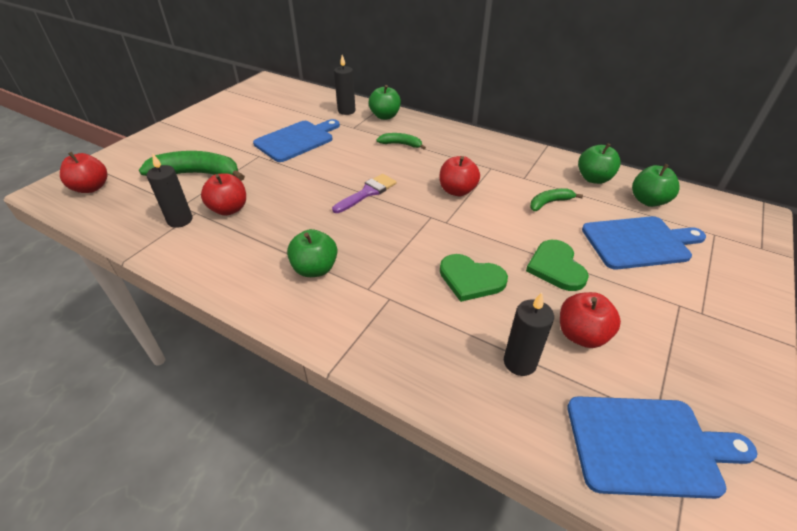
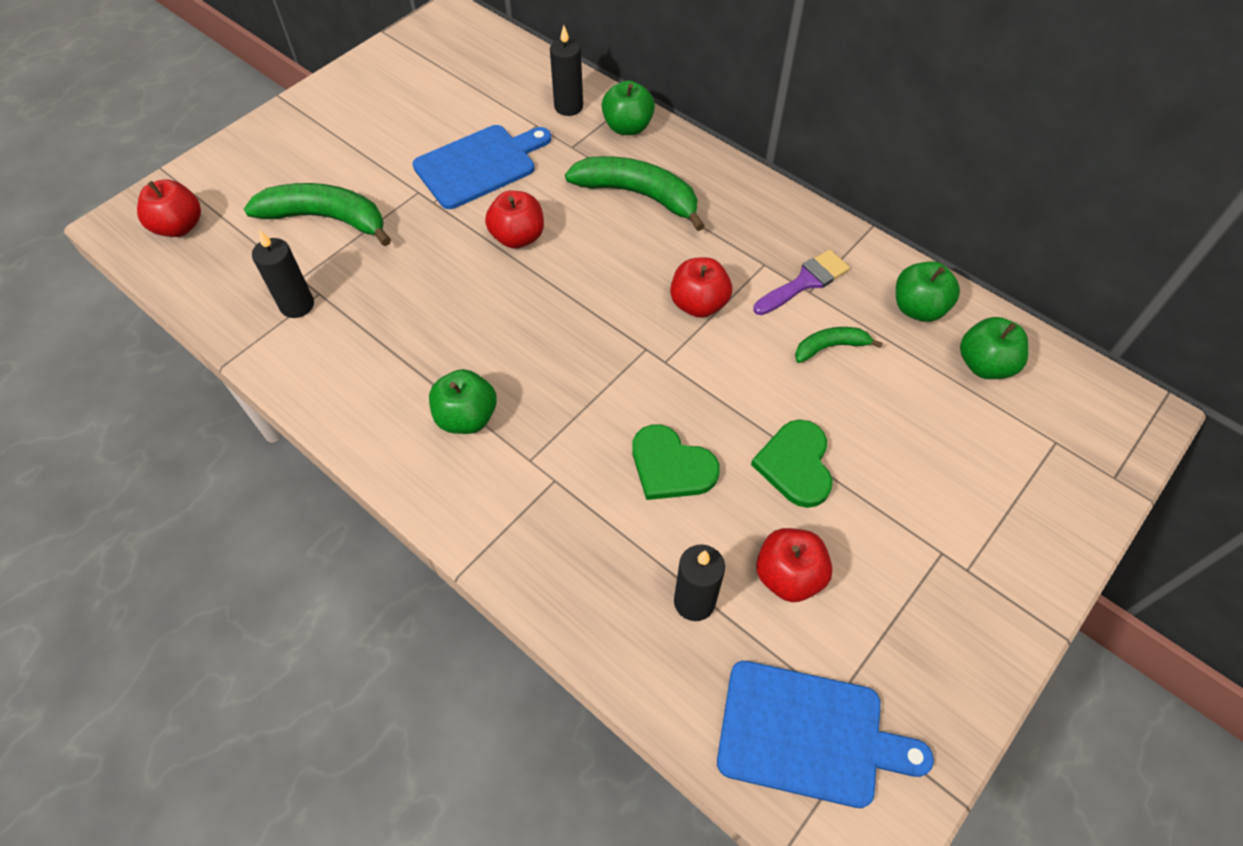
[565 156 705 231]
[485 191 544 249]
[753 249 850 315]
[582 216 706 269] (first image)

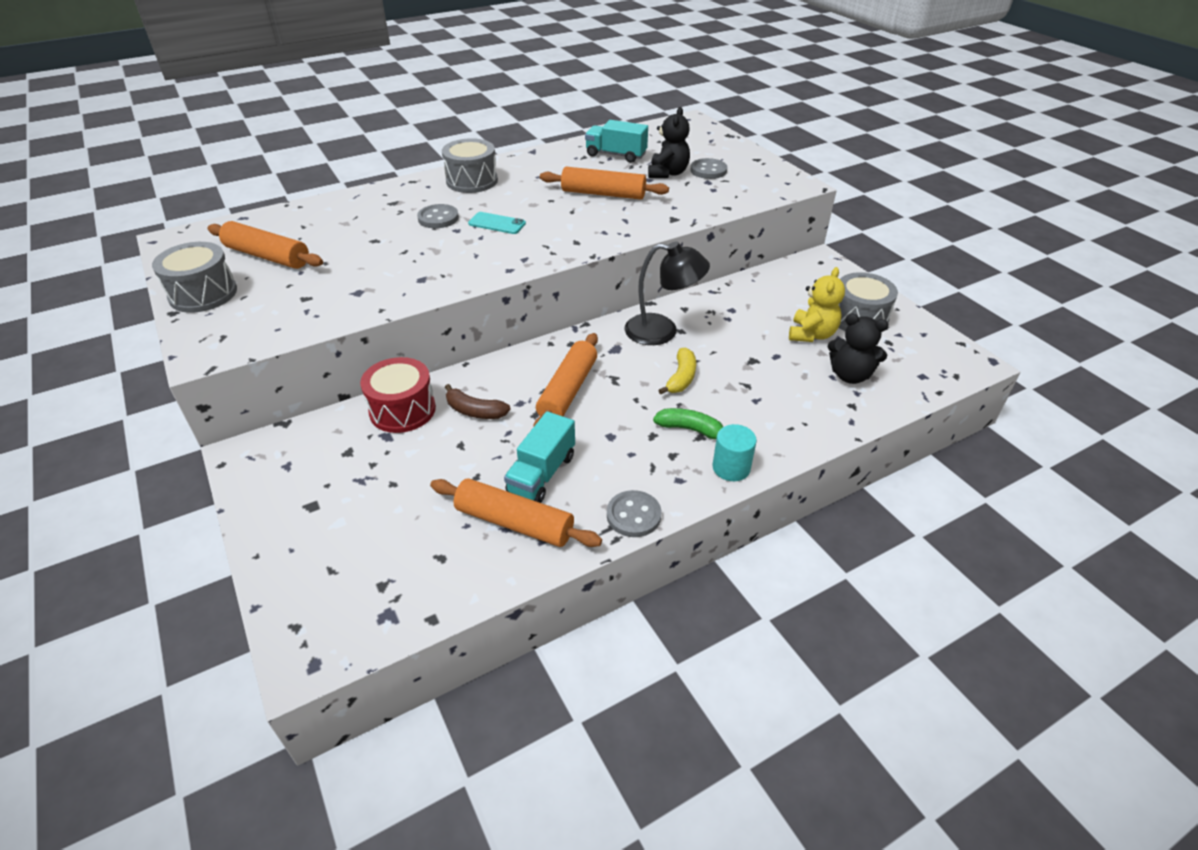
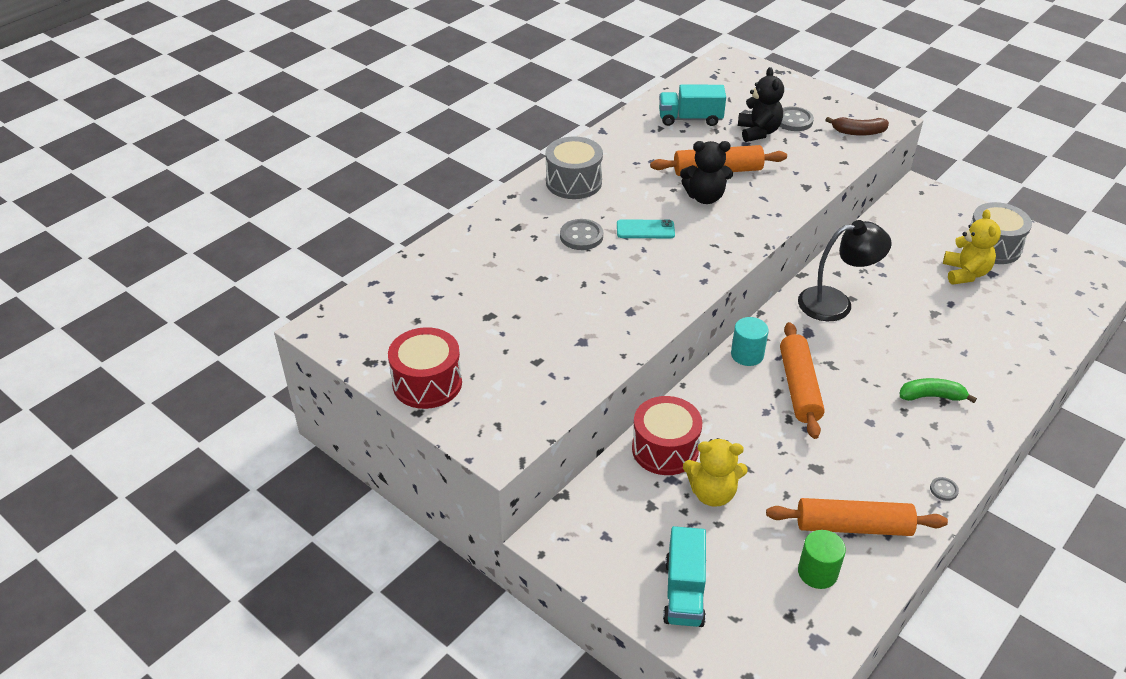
[207 221 323 269] (first image)
[388 327 462 409]
[680 141 733 204]
[658 348 696 394] (first image)
[825 117 889 136]
[663 526 706 627]
[731 317 769 366]
[930 477 959 501]
[683 438 747 507]
[798 530 846 589]

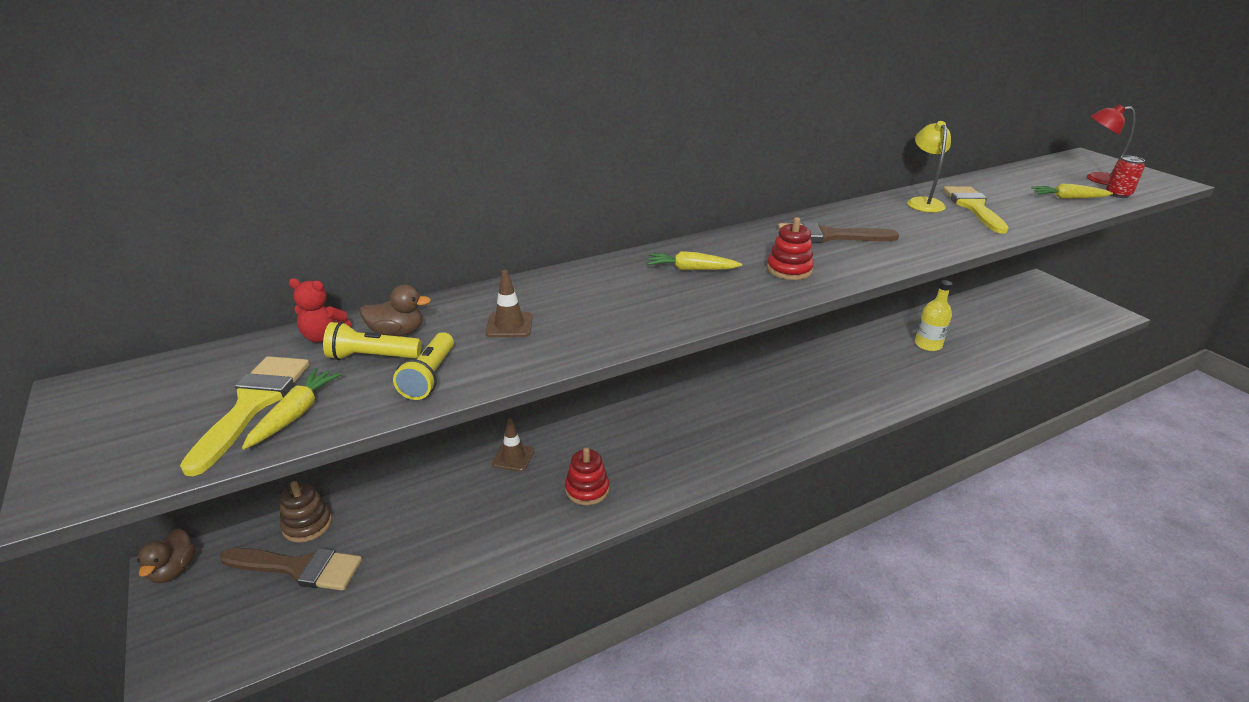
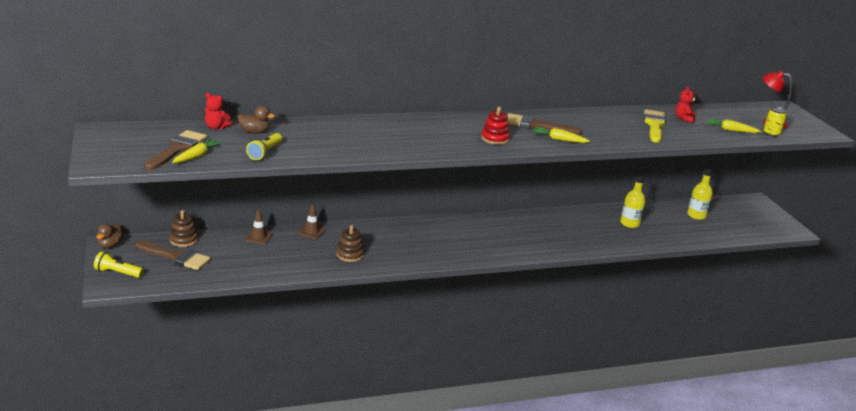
[907 121 951 212] (first image)
[763 107 787 137]
[532 127 590 143]
[245 209 273 245]
[94 251 144 278]
[144 130 207 170]
[336 225 364 262]
[675 86 697 123]
[687 169 713 220]

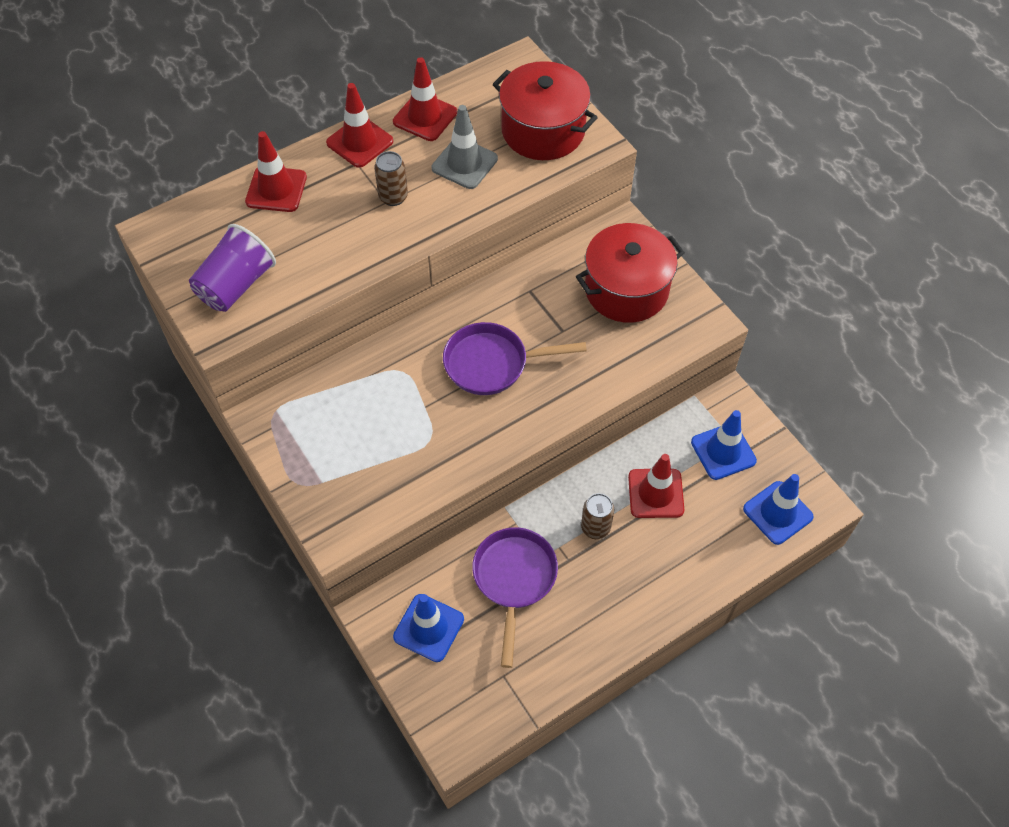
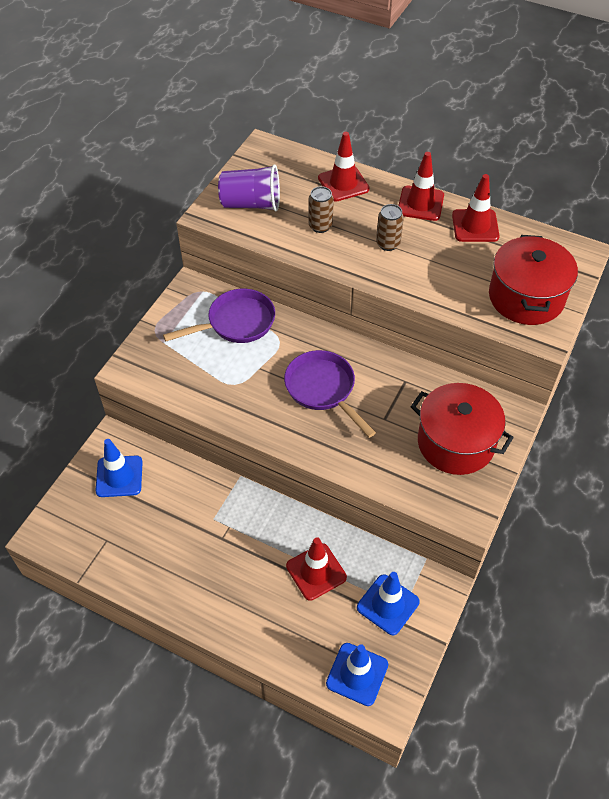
[432 105 498 189] (first image)
[308 186 334 233]
[163 289 275 343]

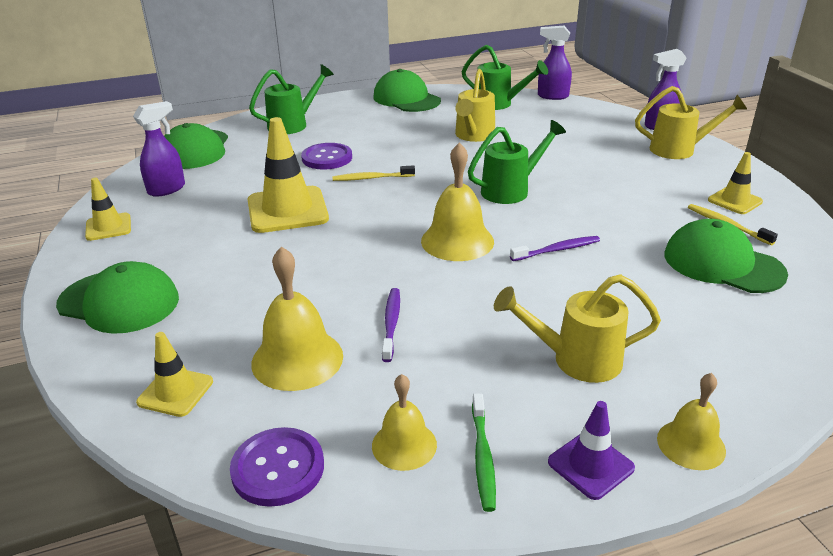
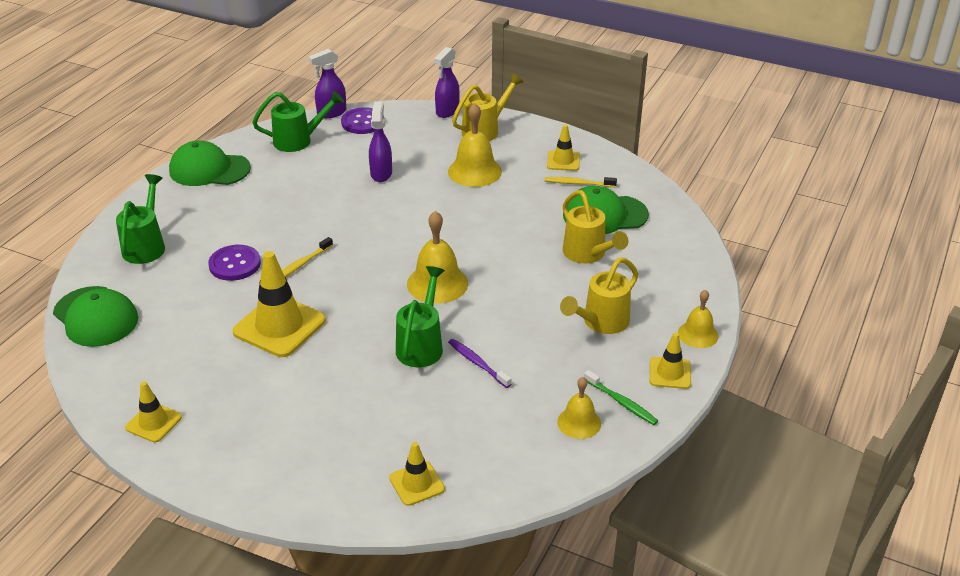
[563 190 628 263]
[369 102 392 182]
[396 266 445 368]
[510 236 600 261] (first image)
[448 103 502 187]
[56 261 179 334] (first image)
[650 333 691 389]
[341 107 384 134]

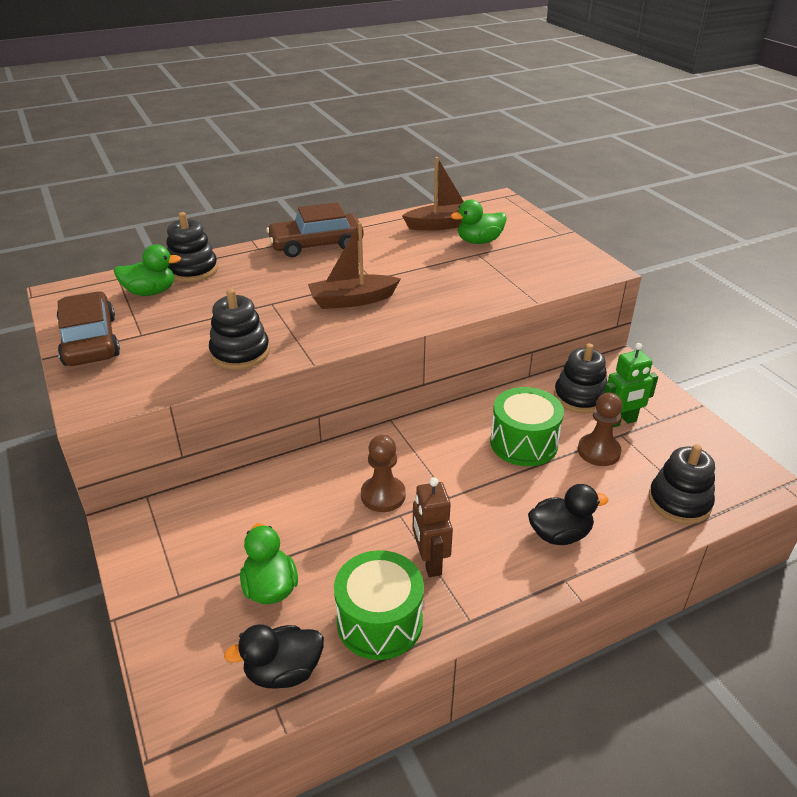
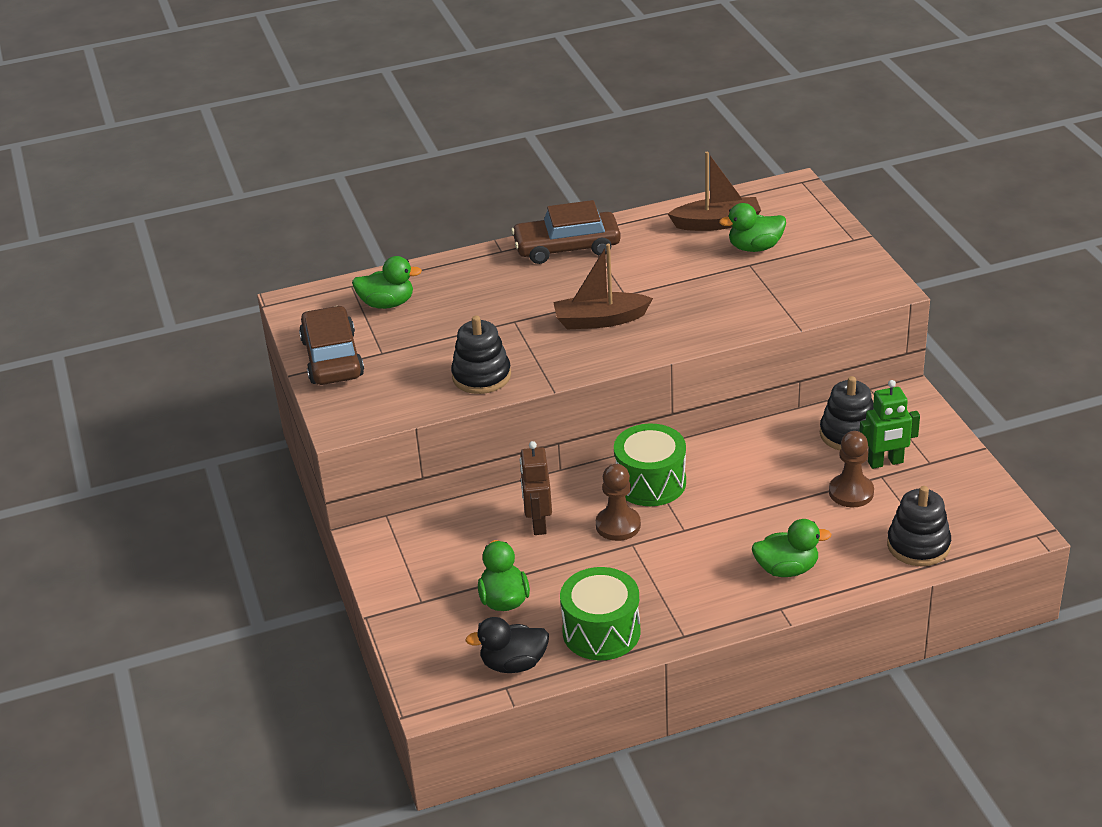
[166 212 218 282] (first image)
[614 423 686 506]
[520 441 552 535]
[752 519 831 577]

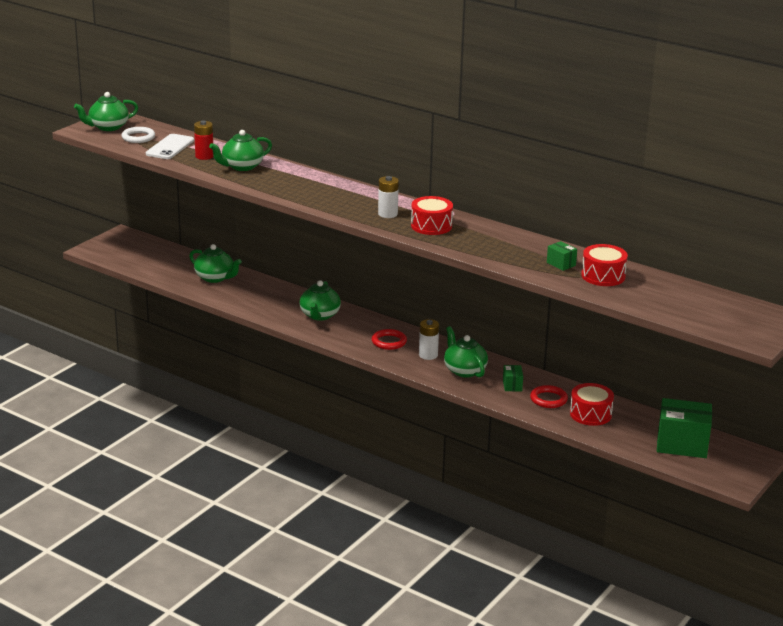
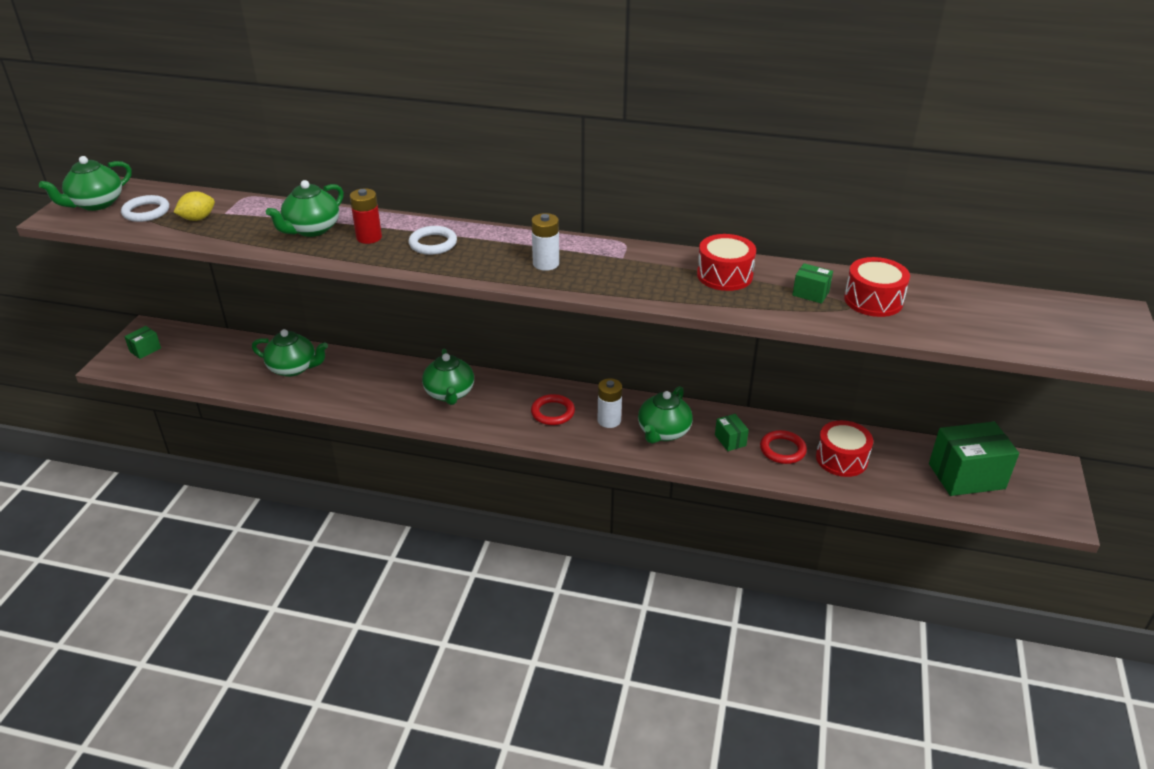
[350 188 382 244]
[174 191 215 221]
[697 234 756 291]
[638 386 693 444]
[408 226 457 255]
[124 326 161 359]

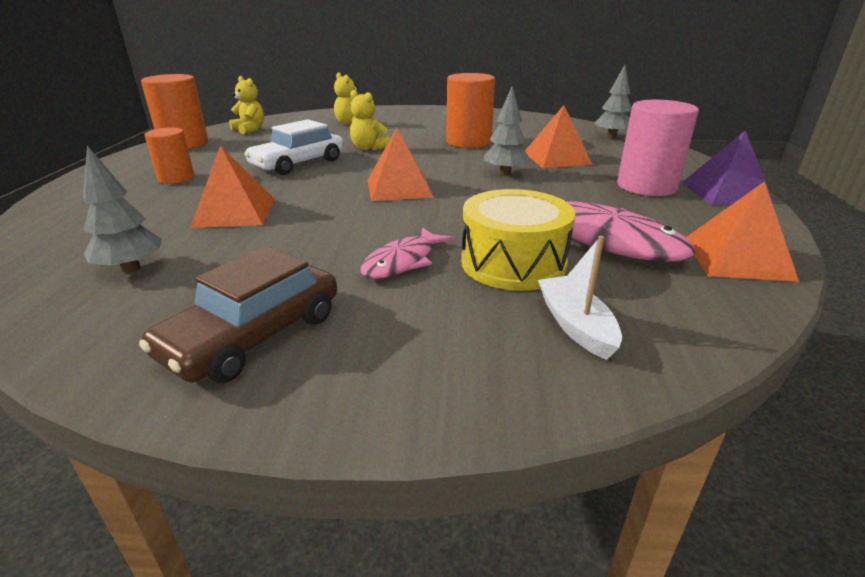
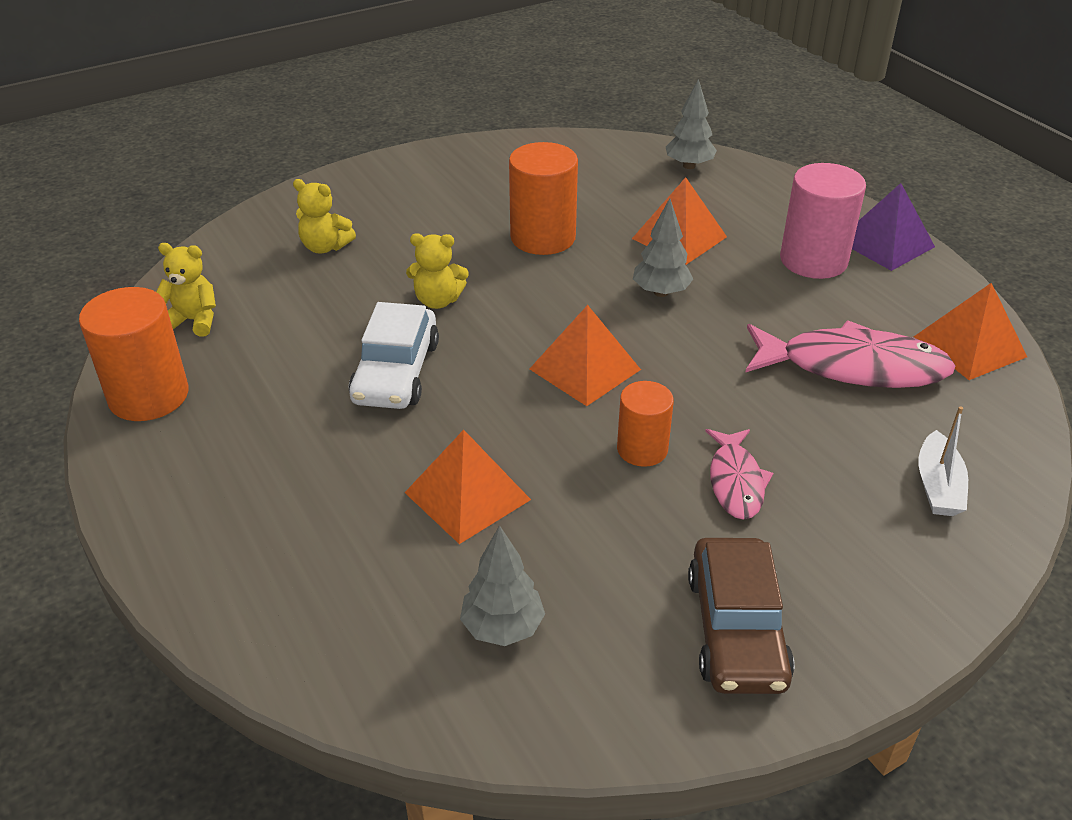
[617 381 674 467]
[461 189 575 291] (first image)
[918 406 968 516]

